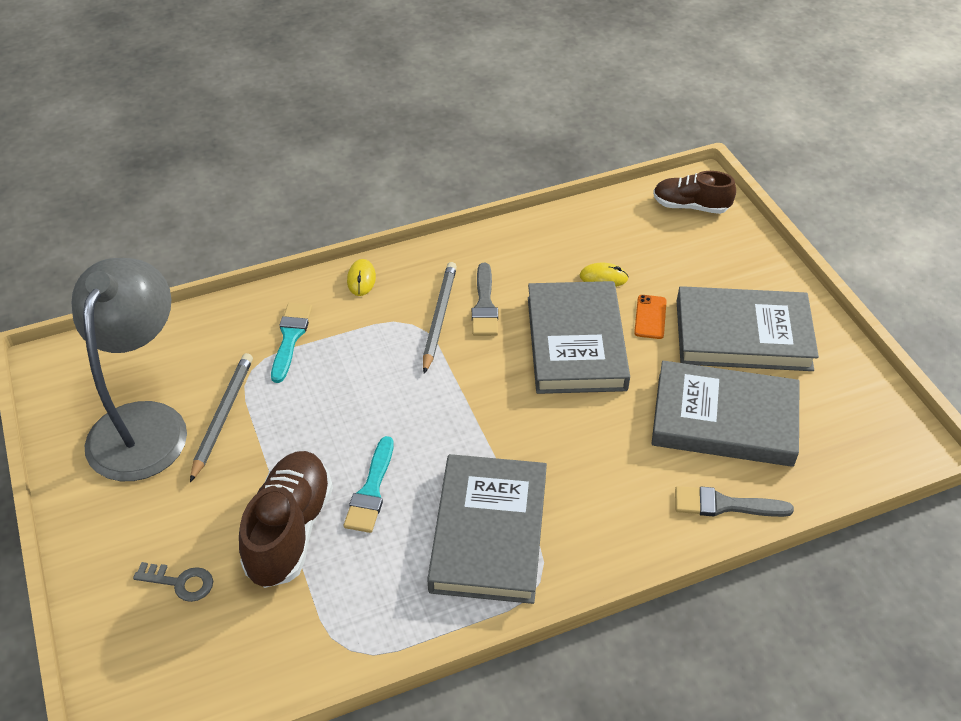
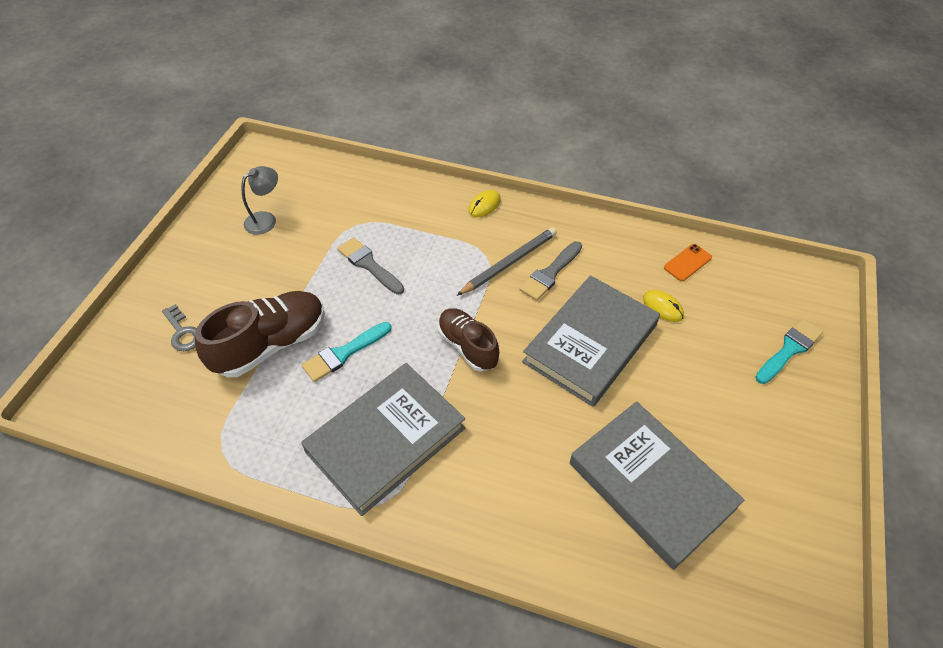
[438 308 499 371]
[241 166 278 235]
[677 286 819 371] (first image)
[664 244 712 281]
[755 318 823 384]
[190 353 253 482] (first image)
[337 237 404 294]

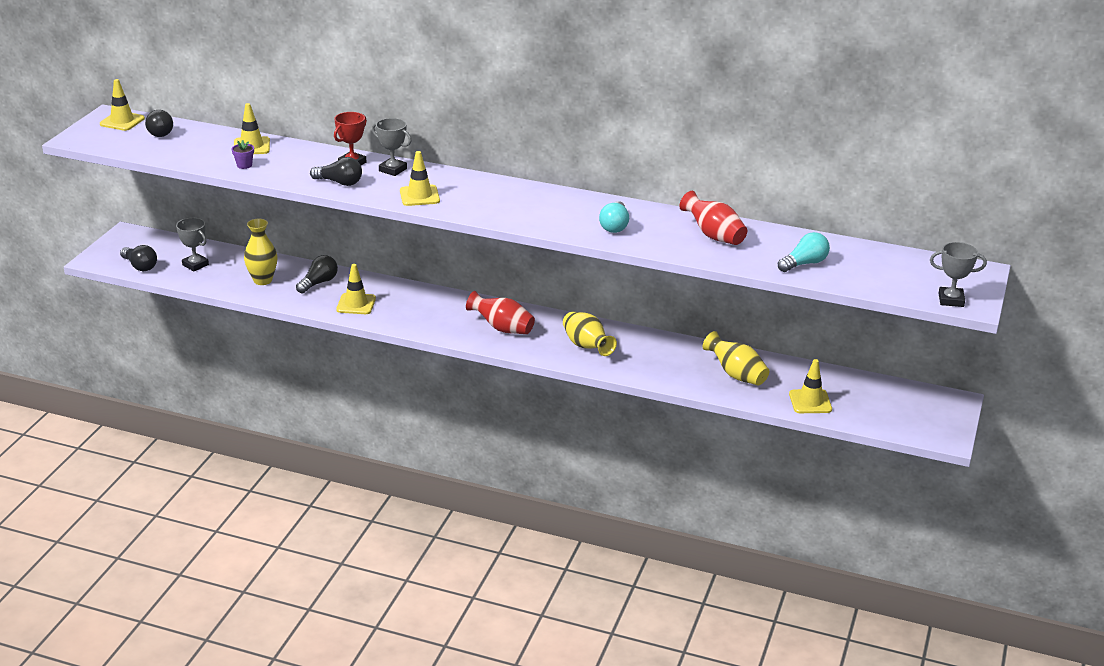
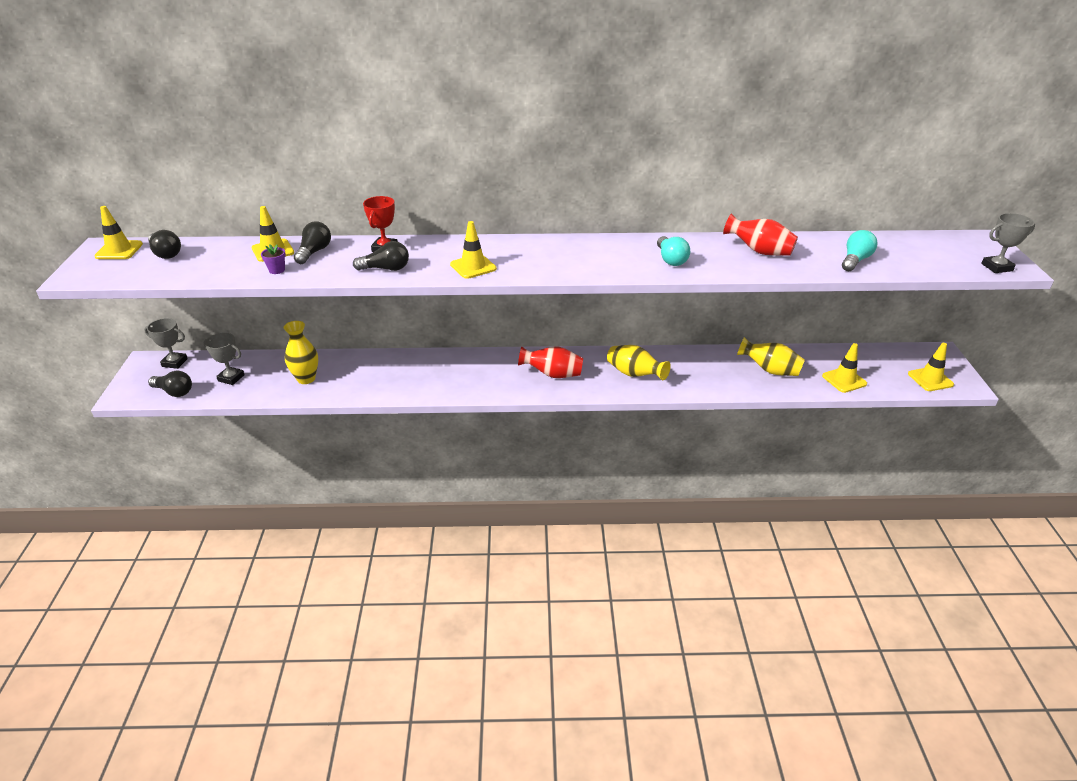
[144 318 188 369]
[294 222 331 264]
[908 343 954 391]

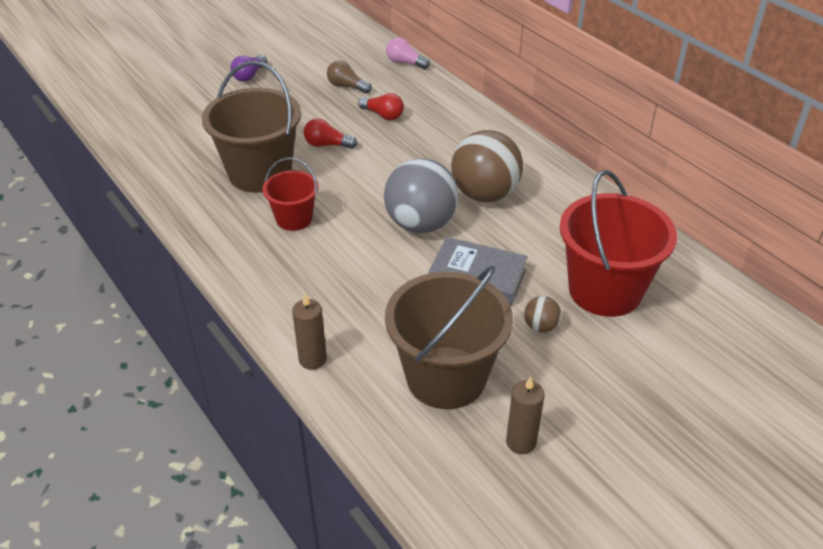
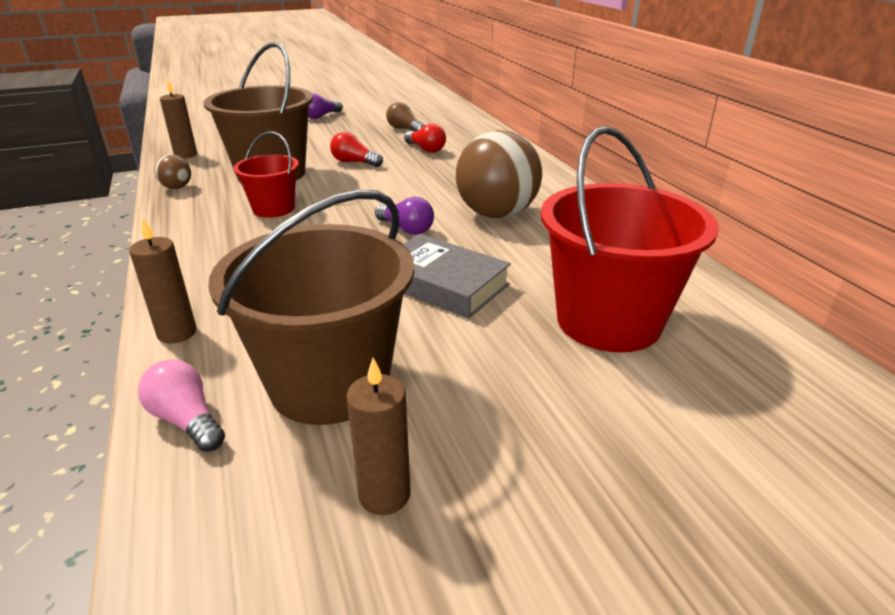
[138 360 225 452]
[375 197 434 235]
[154 155 191 189]
[160 79 197 159]

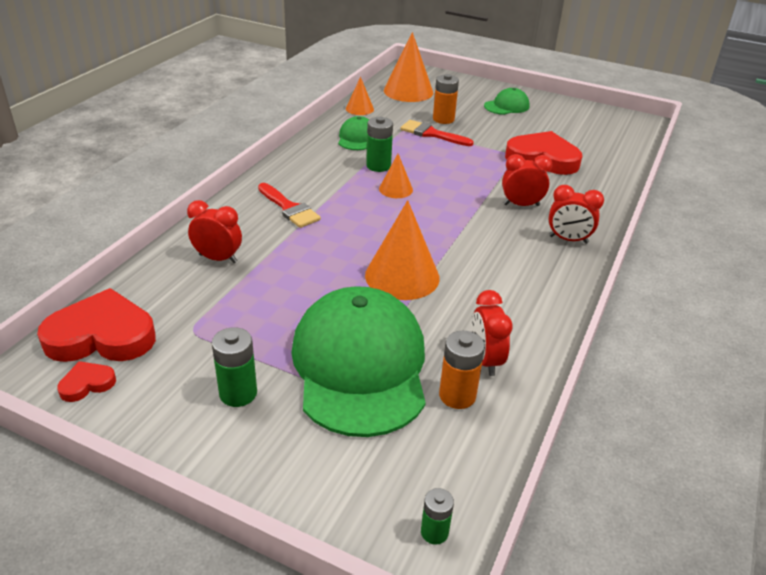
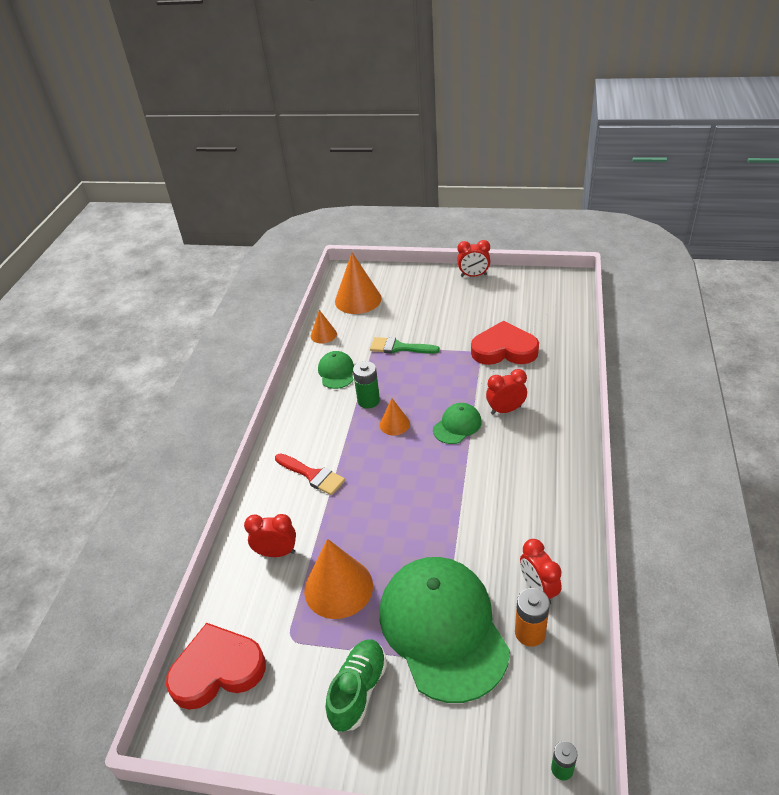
[433 74 459 124] (first image)
[433 403 482 444]
[370 337 440 354]
[457 240 490 277]
[304 539 373 619]
[326 639 387 732]
[57 361 116 402] (first image)

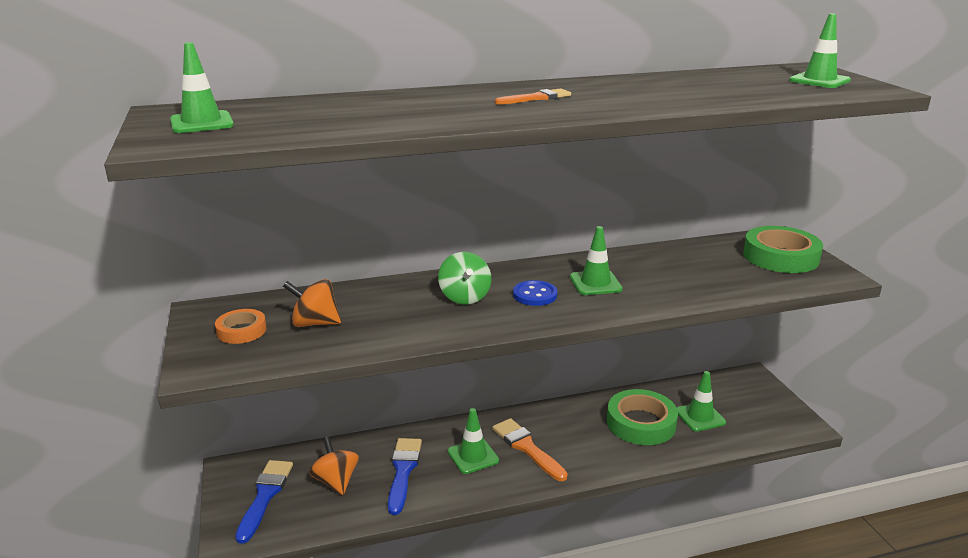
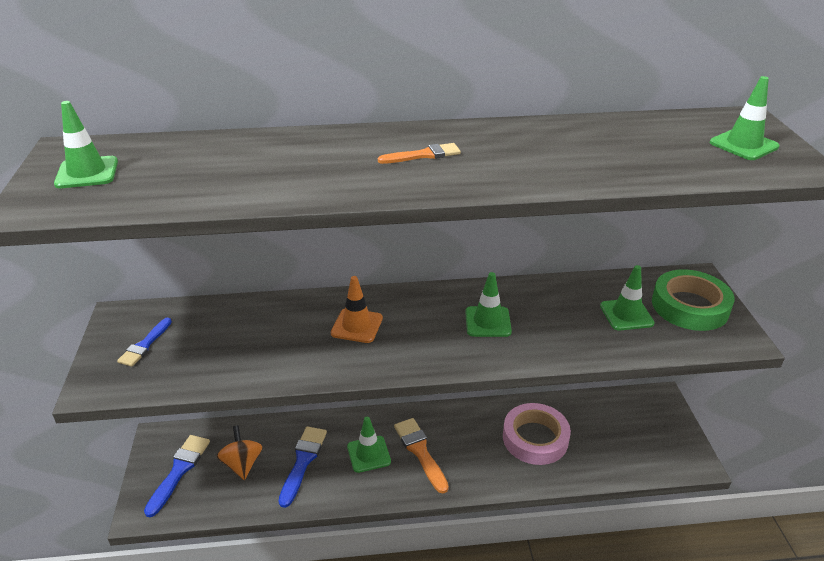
[331 276 383 343]
[283 279 341 327] (first image)
[513 280 557 306] (first image)
[117 318 172 367]
[600 265 655 330]
[503 403 571 465]

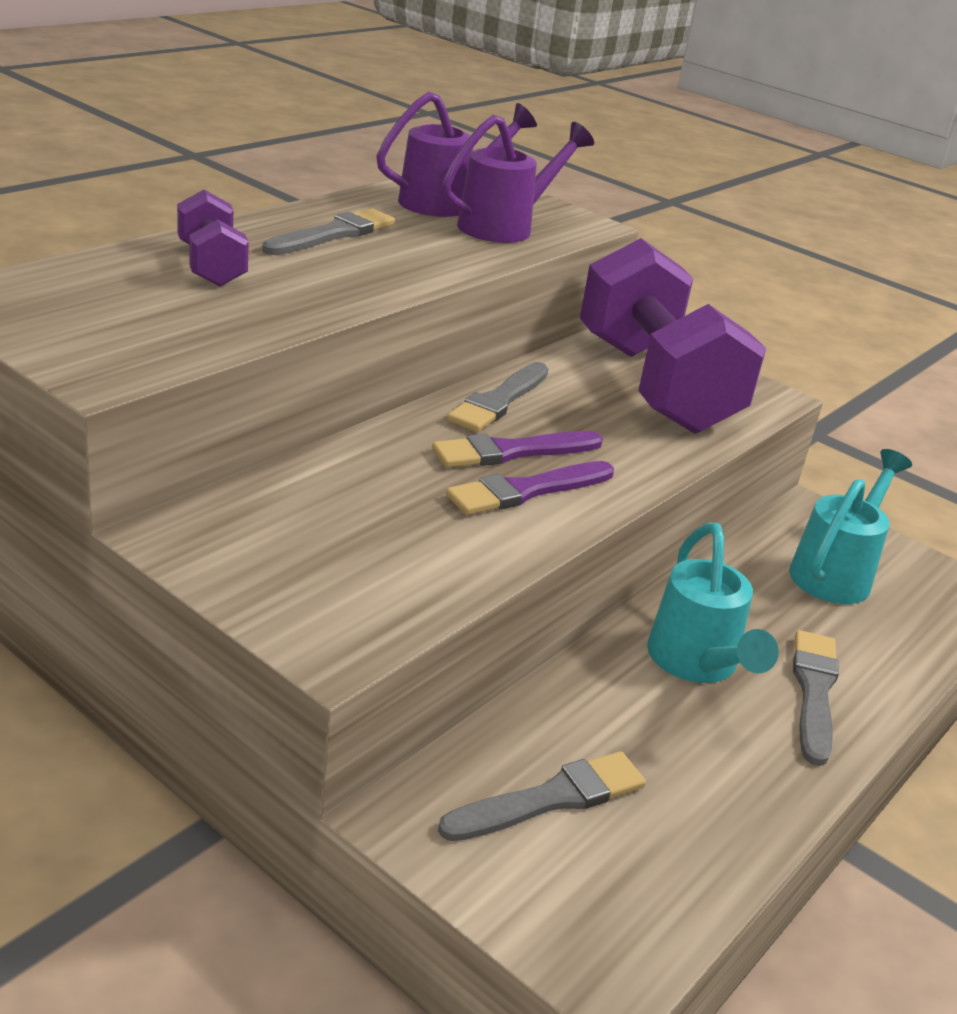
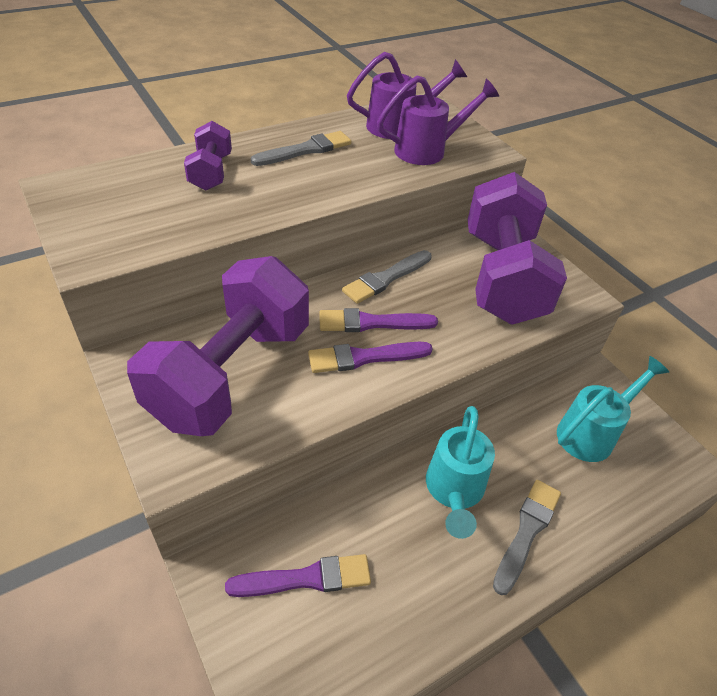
[225 554 371 597]
[127 256 309 436]

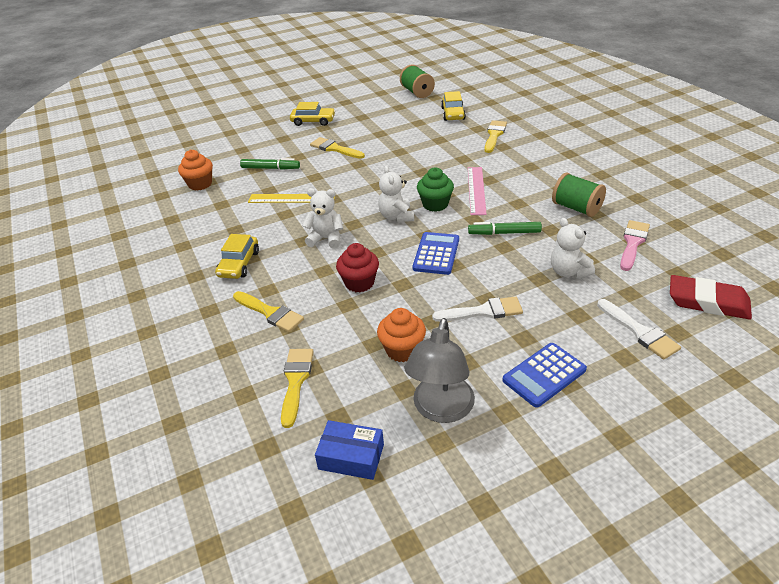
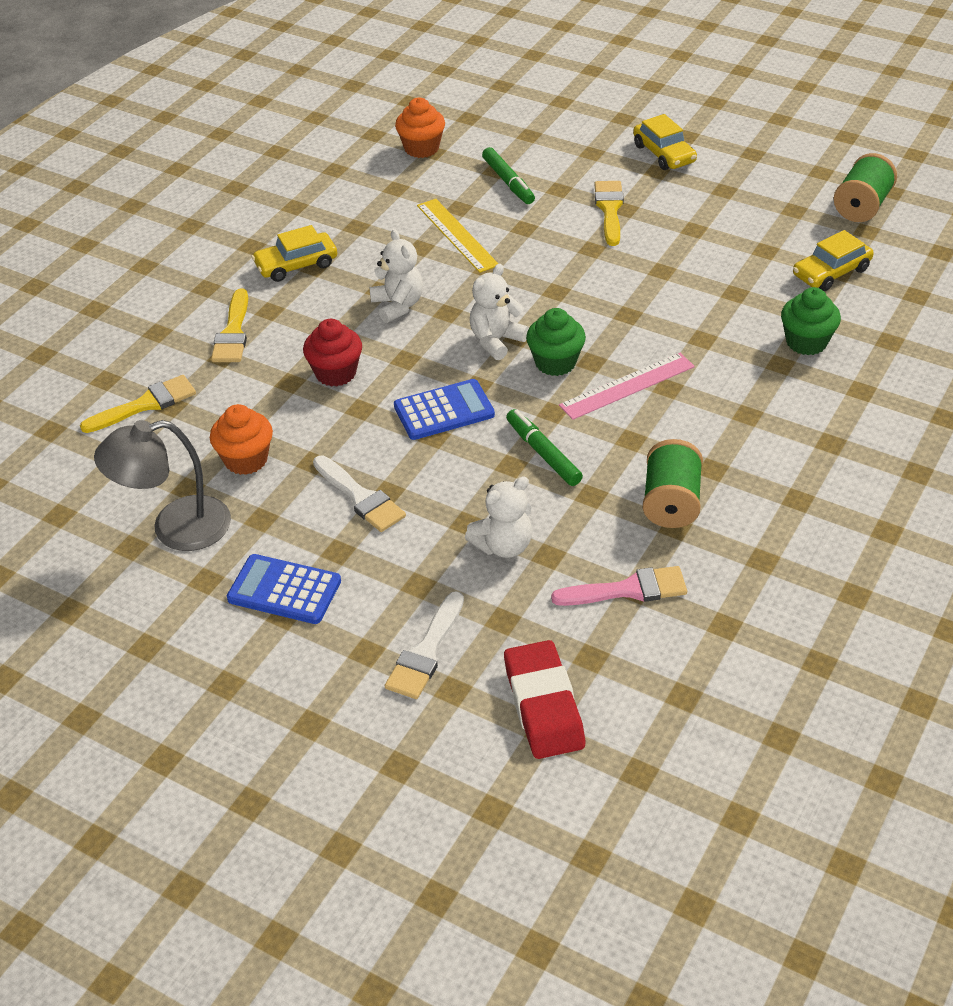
[781 287 841 355]
[465 476 532 558]
[315 420 384 480] (first image)

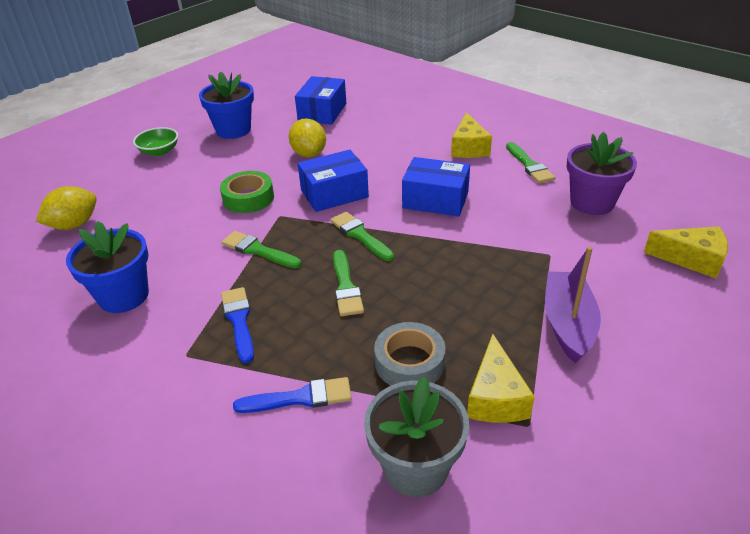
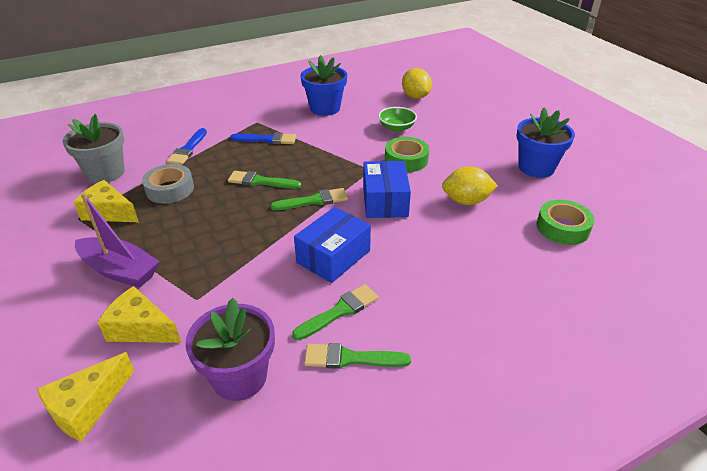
[537 200 594 245]
[98 286 181 343]
[378 107 417 132]
[292 284 379 340]

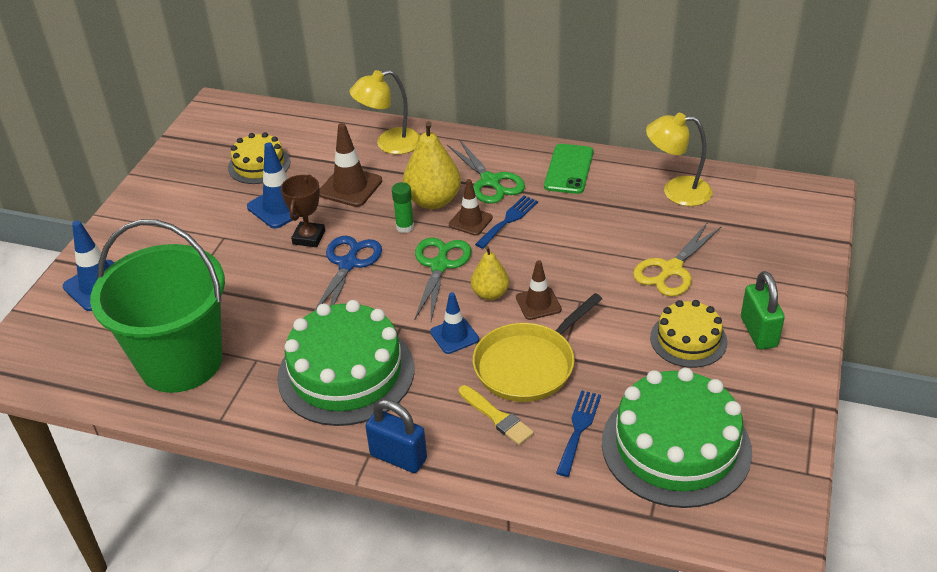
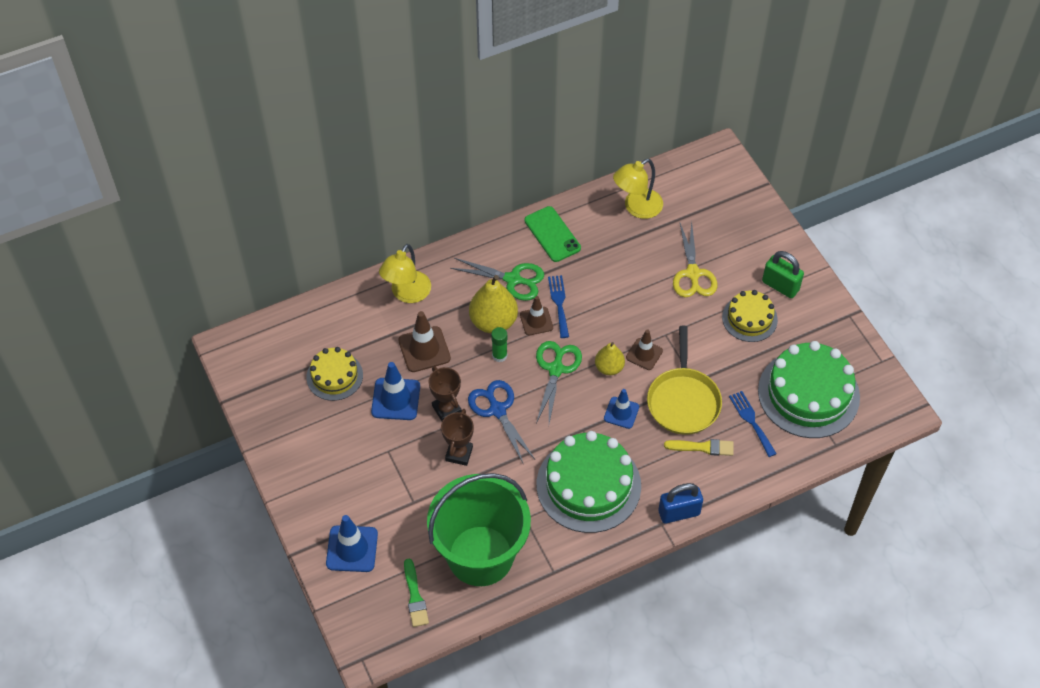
[536 341 582 423]
[441 409 474 466]
[404 559 429 627]

